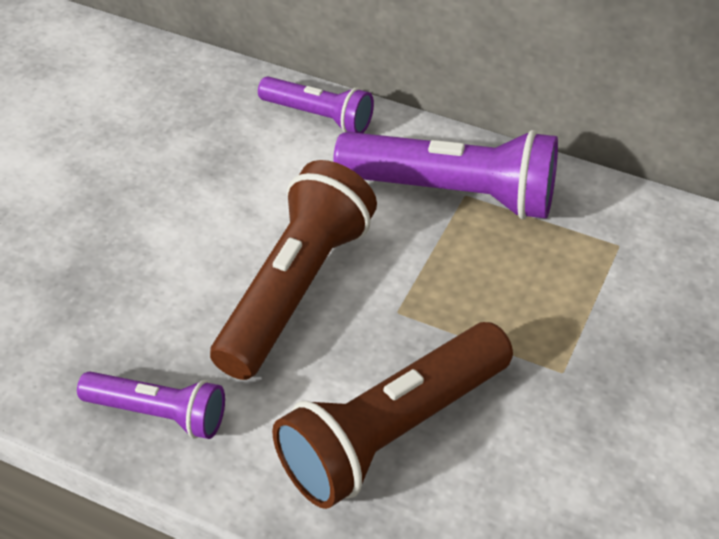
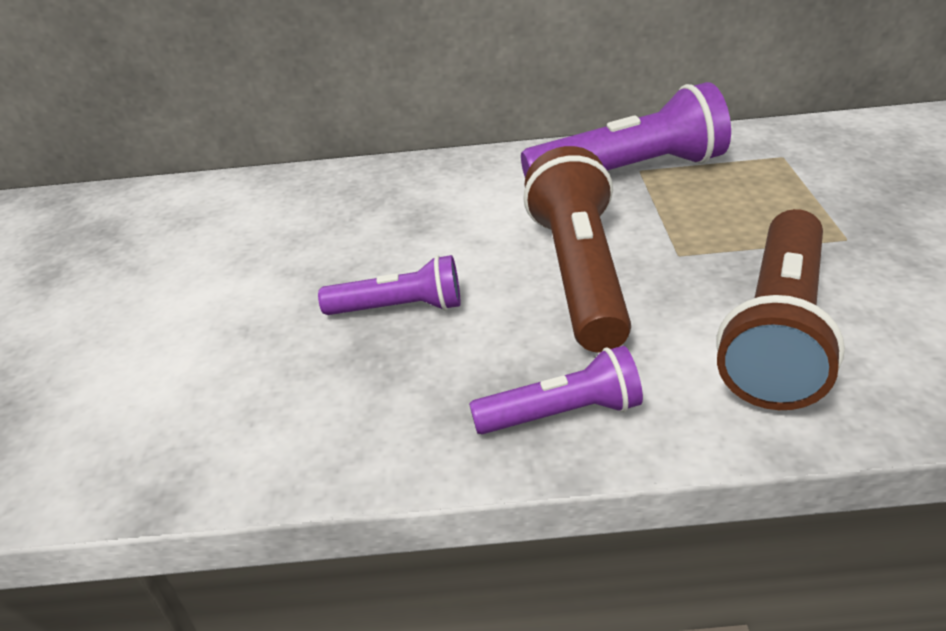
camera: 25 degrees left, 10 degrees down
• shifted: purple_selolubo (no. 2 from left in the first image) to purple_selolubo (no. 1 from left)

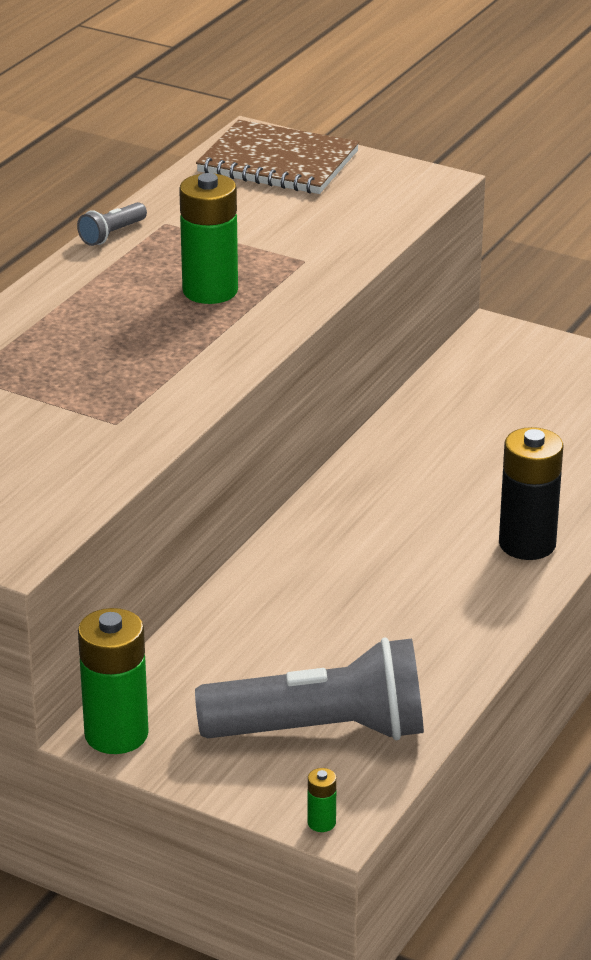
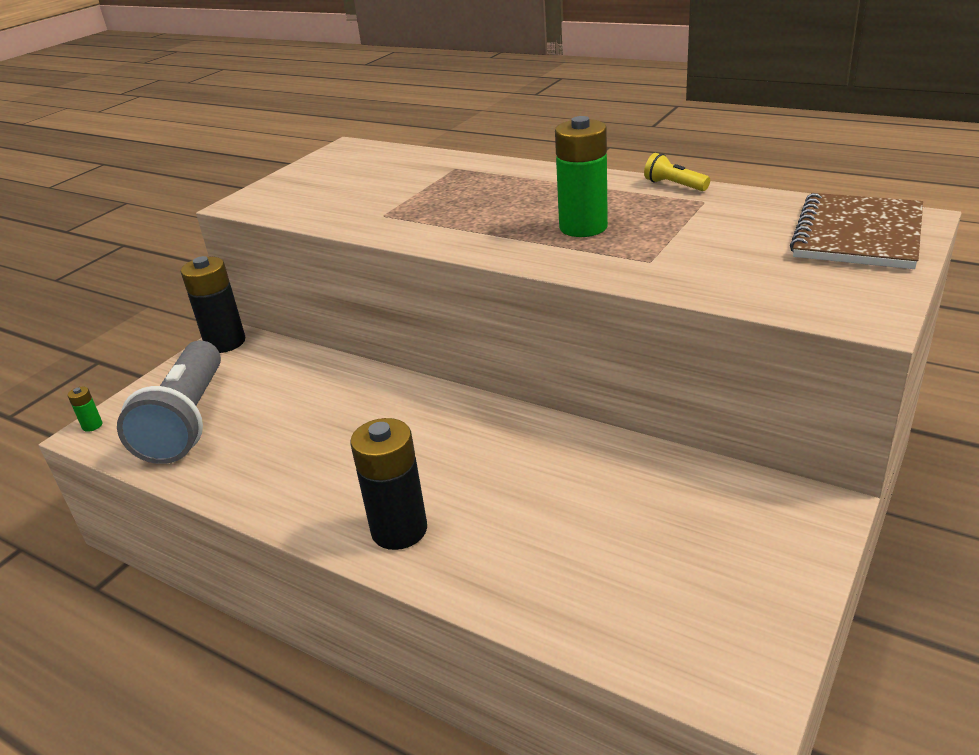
camera: 95 degrees right, 0 degrees up
• repainted: grey_selolubo (no. 1 from left) to yellow_selolubo
• repainted: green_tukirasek (no. 1 from left) to black_tukirasek (no. 1 from left)

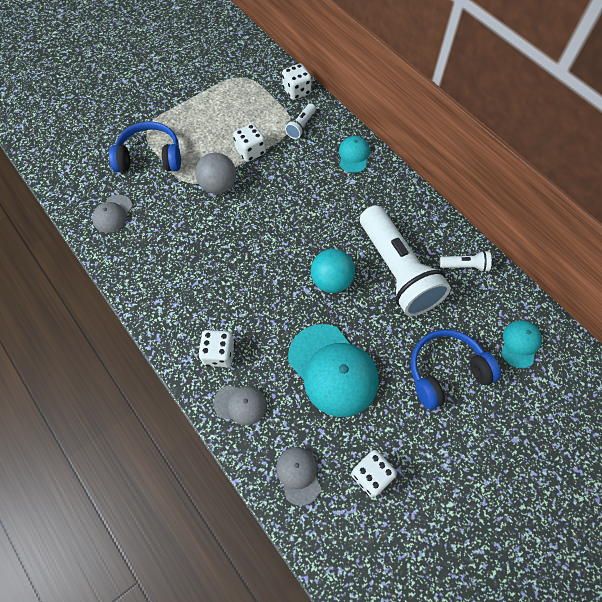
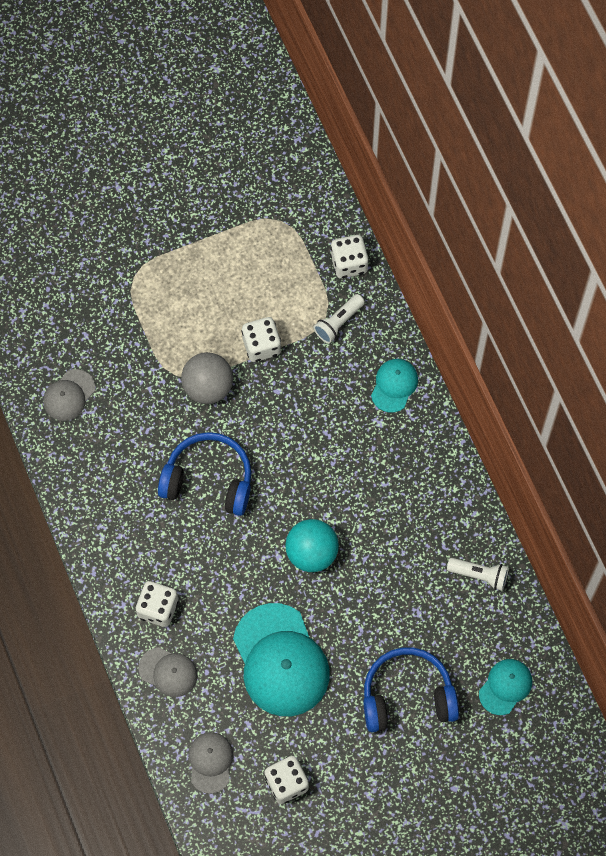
camera: 15 degrees right, 5 degrees up
• shifted: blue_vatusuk (no. 1 from left)
• gone: white_selolubo (no. 2 from left)

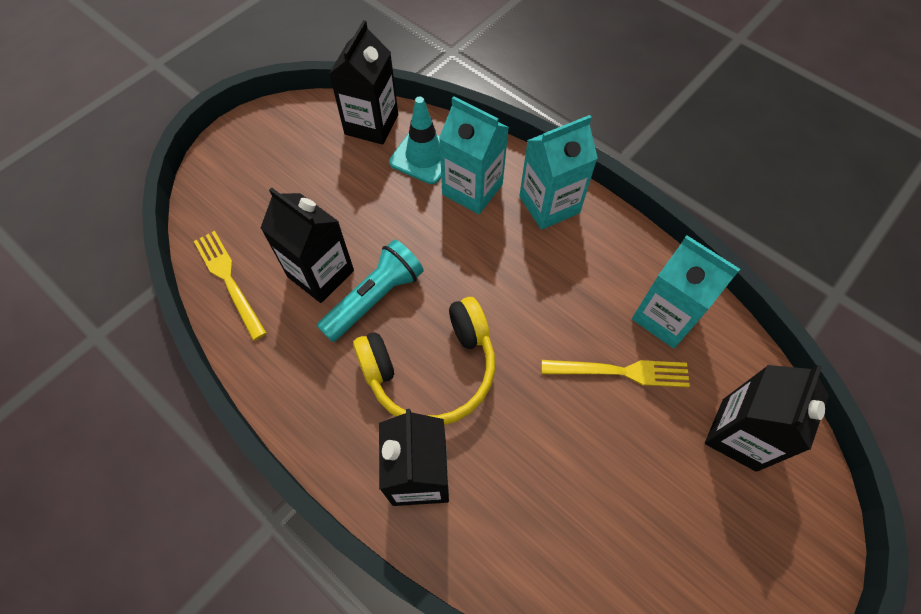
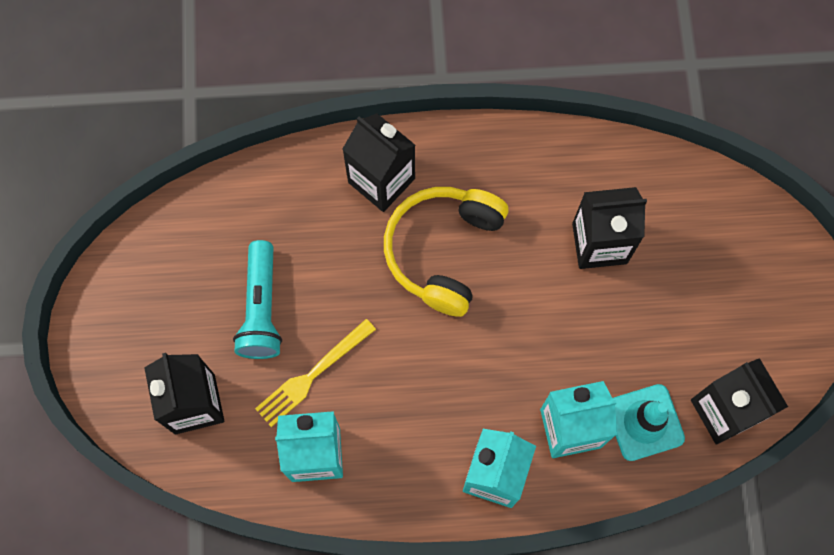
camera: 135 degrees right, 10 degrees up
• gone: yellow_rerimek (no. 1 from left)
• shifted: turquoise_selolubo

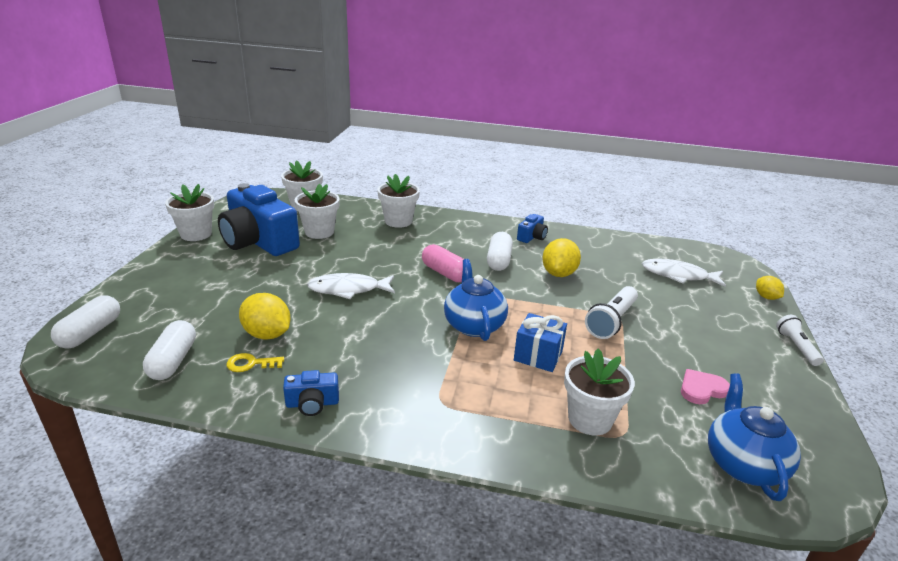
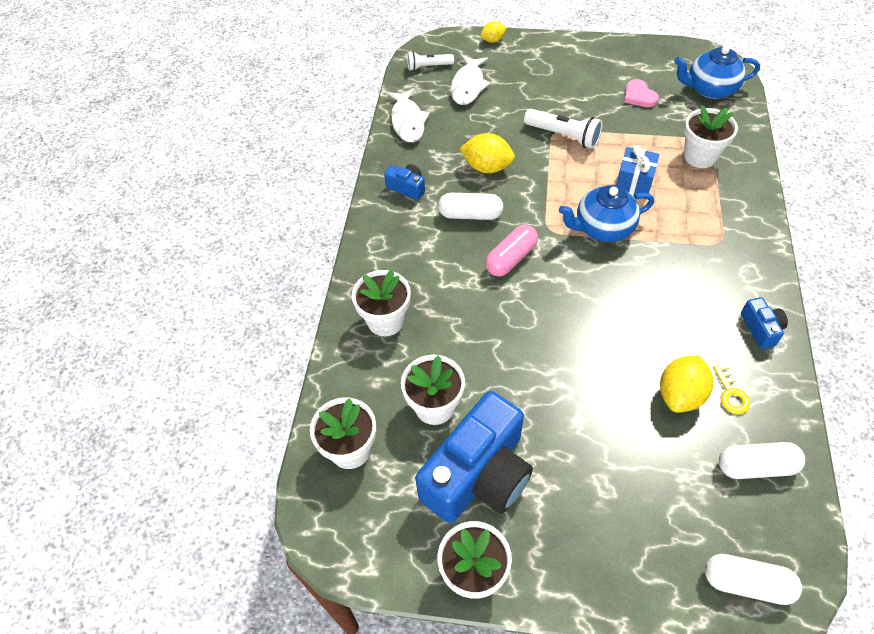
camera: 90 degrees left, 25 degrees up
• shifted: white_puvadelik (no. 1 from left)
• shifted: white_selolubo (no. 2 from left in the first image) to white_selolubo (no. 1 from left)

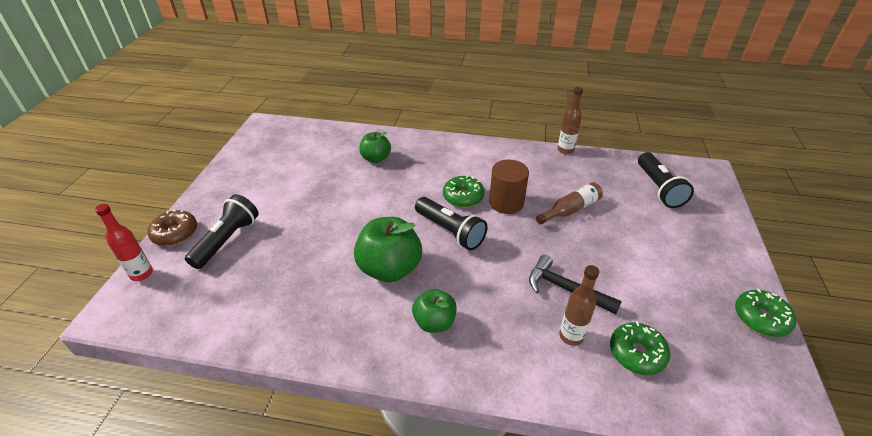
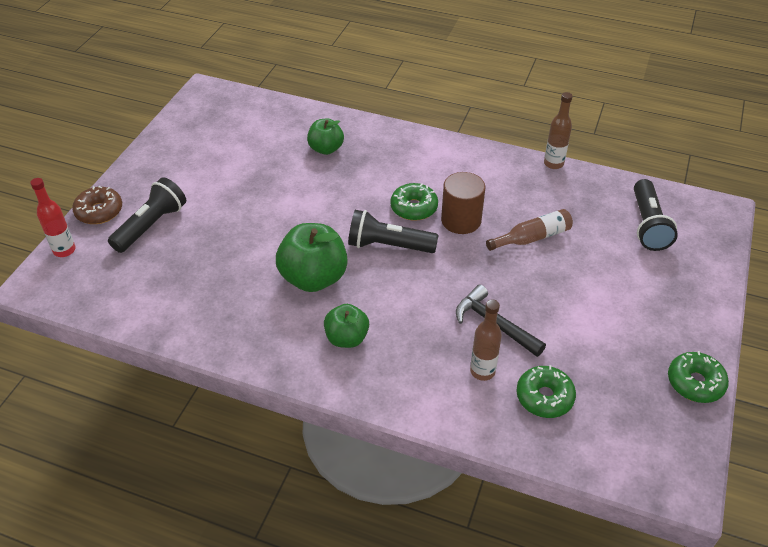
camera: 10 degrees right, 5 degrees up
• rotated: black_selolubo (no. 2 from left) 135 degrees clockwise

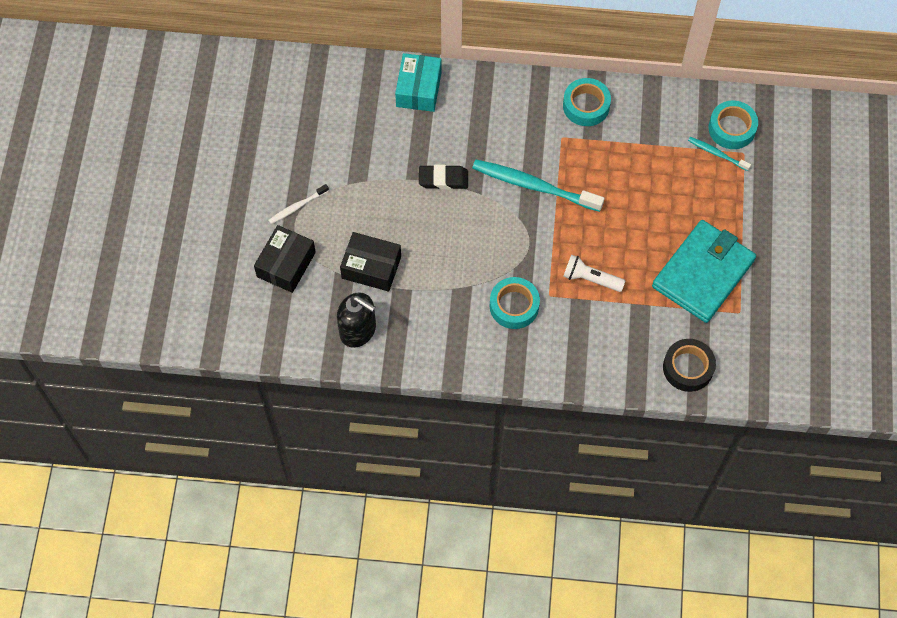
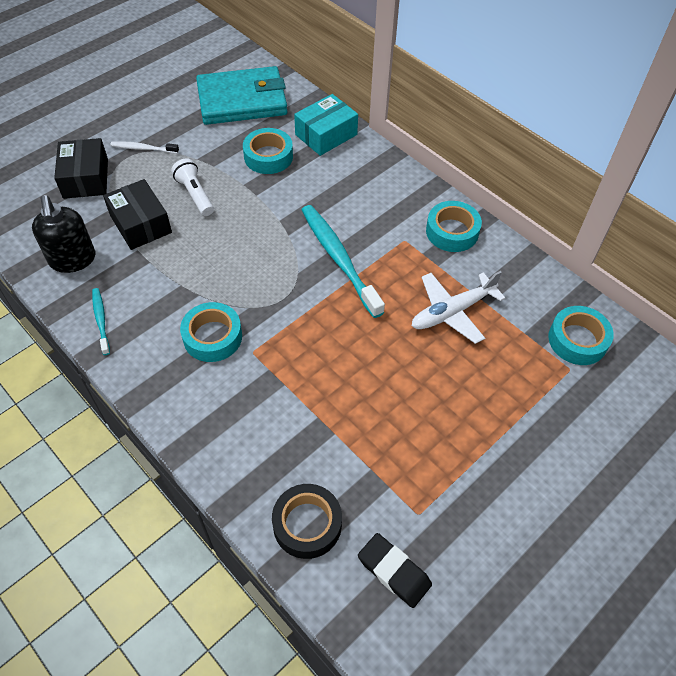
camera: 40 degrees right, 10 degrees down
• rotated: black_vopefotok (no. 1 from left) 75 degrees counterclockwise
• shifted: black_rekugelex
• shifted: white_selolubo
• shifted: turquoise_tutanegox
• shifted: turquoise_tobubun (no. 2 from left in the first image) to turquoise_tobubun (no. 1 from left)
• new: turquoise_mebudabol (no. 2 from left)
• new: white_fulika

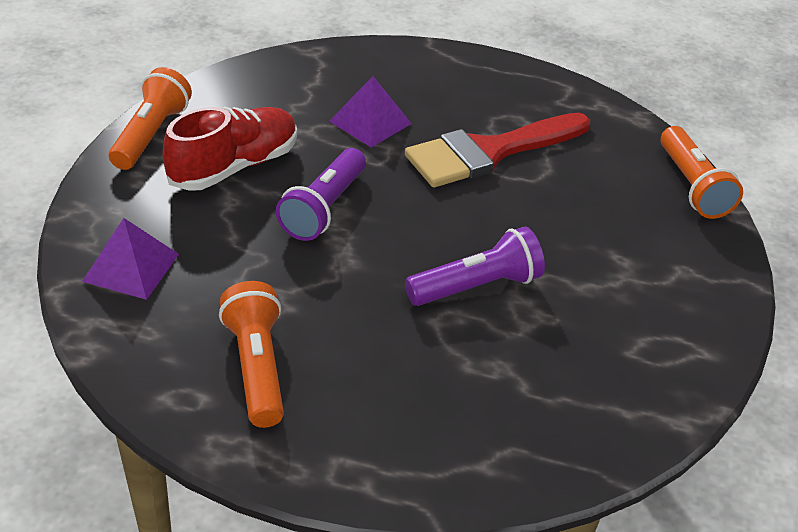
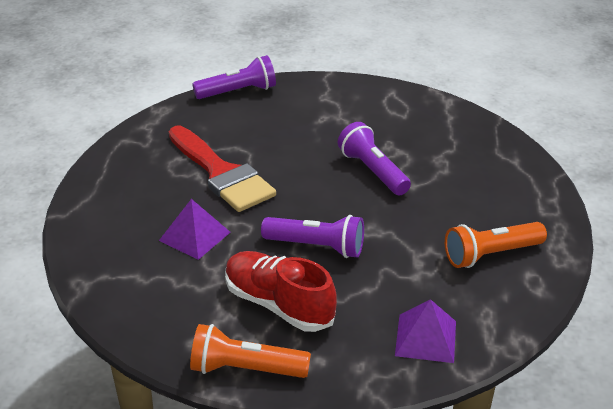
camera: 95 degrees left, 5 degrees down
• repainted: orange_selolubo (no. 3 from left) to purple_selolubo (no. 1 from left)

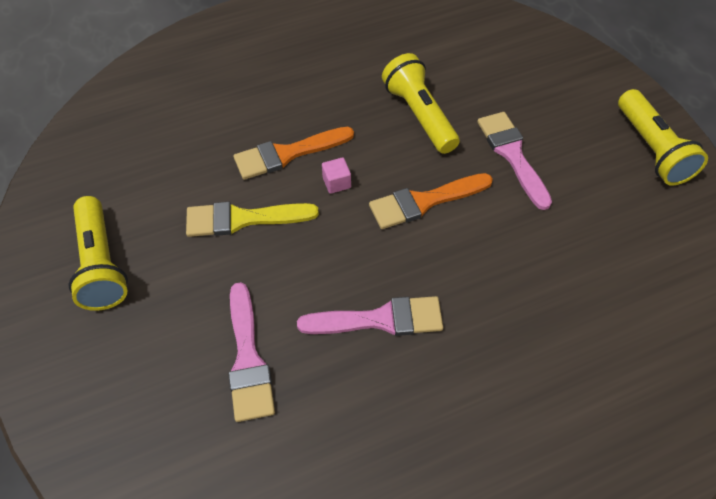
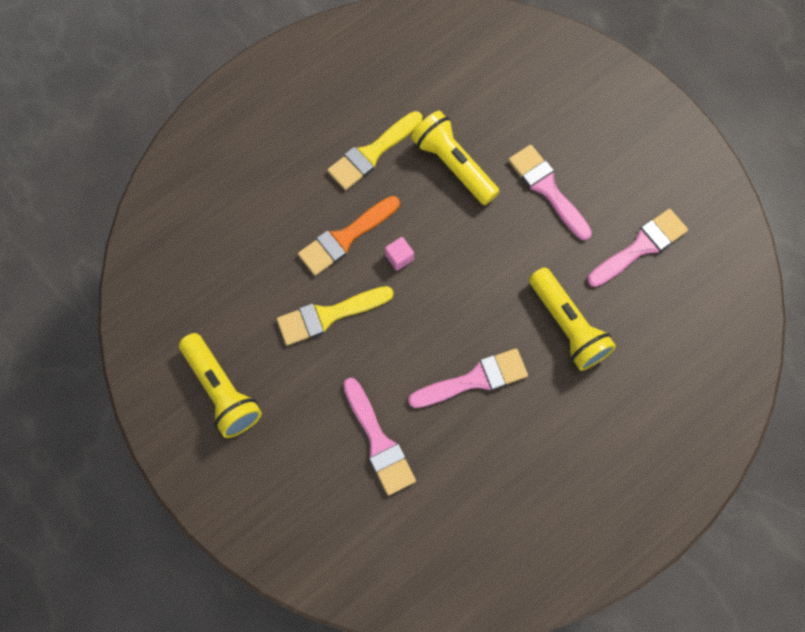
camera: 15 degrees left, 15 degrees up
• gone: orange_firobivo (no. 2 from left)
• shifted: yellow_selolubo (no. 3 from left)
• new: yellow_firobivo (no. 2 from left)
• new: pink_firobivo (no. 4 from left)

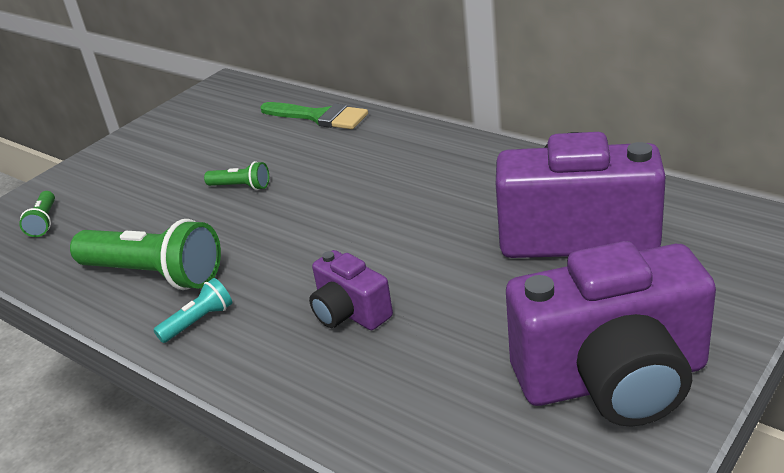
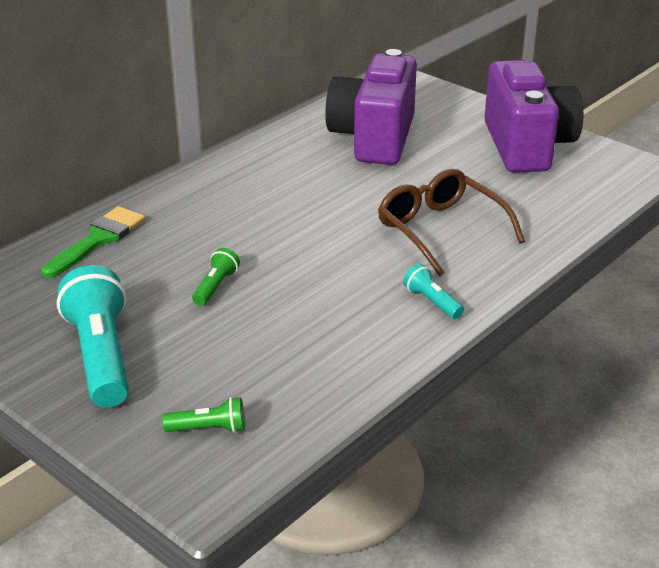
camera: 90 degrees left, 0 degrees up
• gone: green_selolubo (no. 2 from left)
• swapped: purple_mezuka (no. 1 from left) to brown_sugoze
• new: turquoise_selolubo (no. 1 from left)

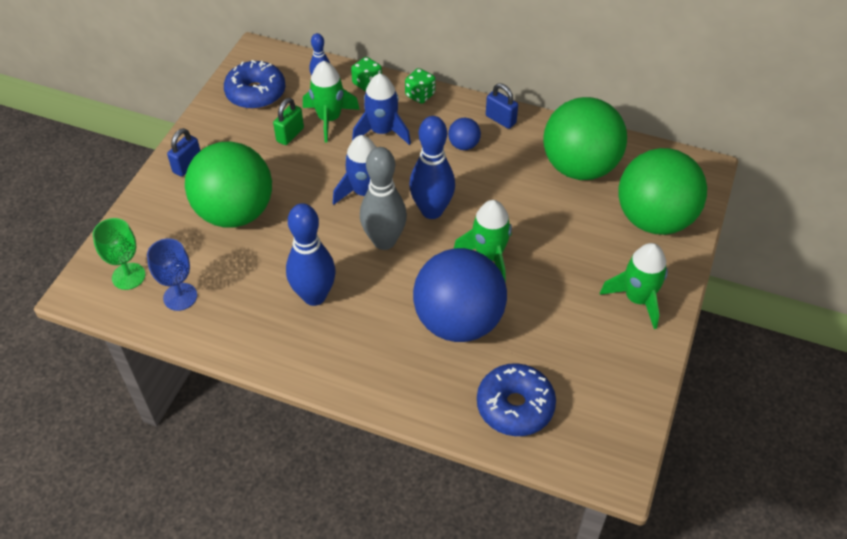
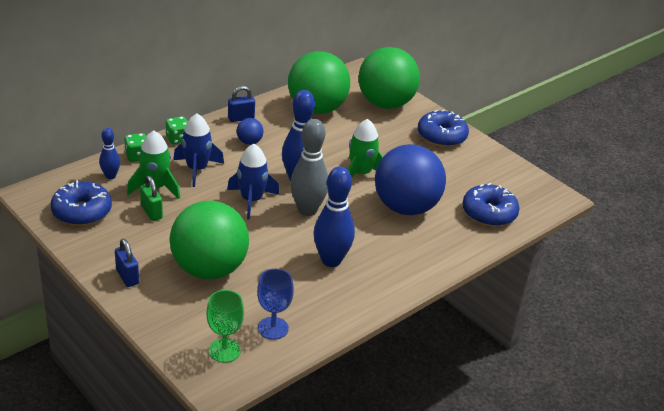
camera: 65 degrees left, 15 degrees down
• swapped: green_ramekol (no. 3 from left) to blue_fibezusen (no. 2 from left)

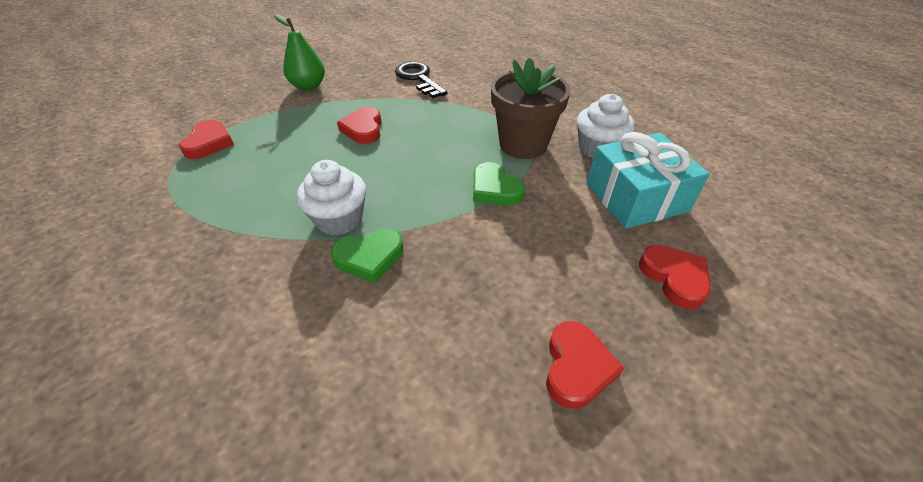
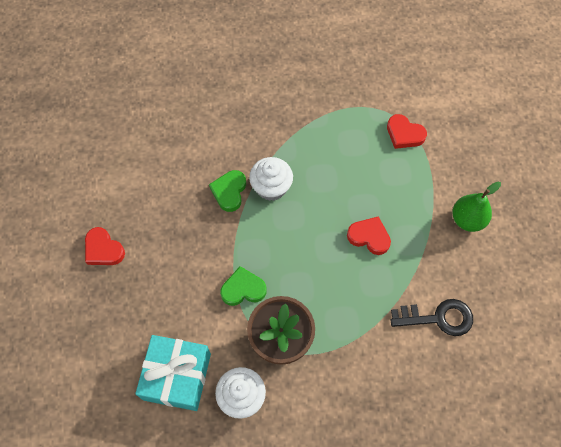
camera: 120 degrees right, 20 degrees up
• gone: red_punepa (no. 4 from left)

